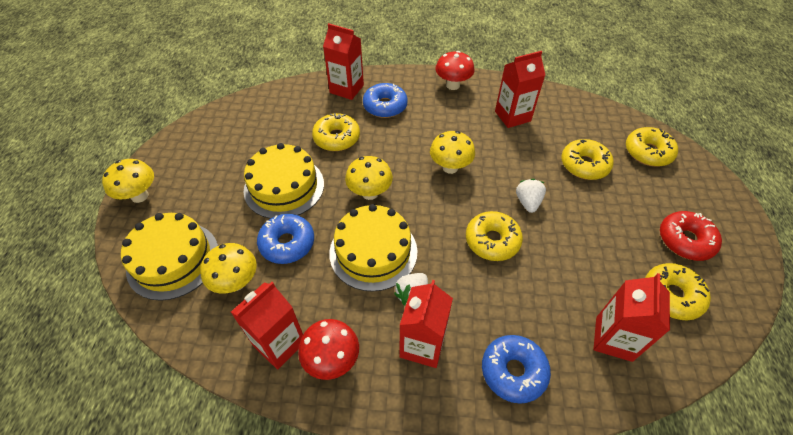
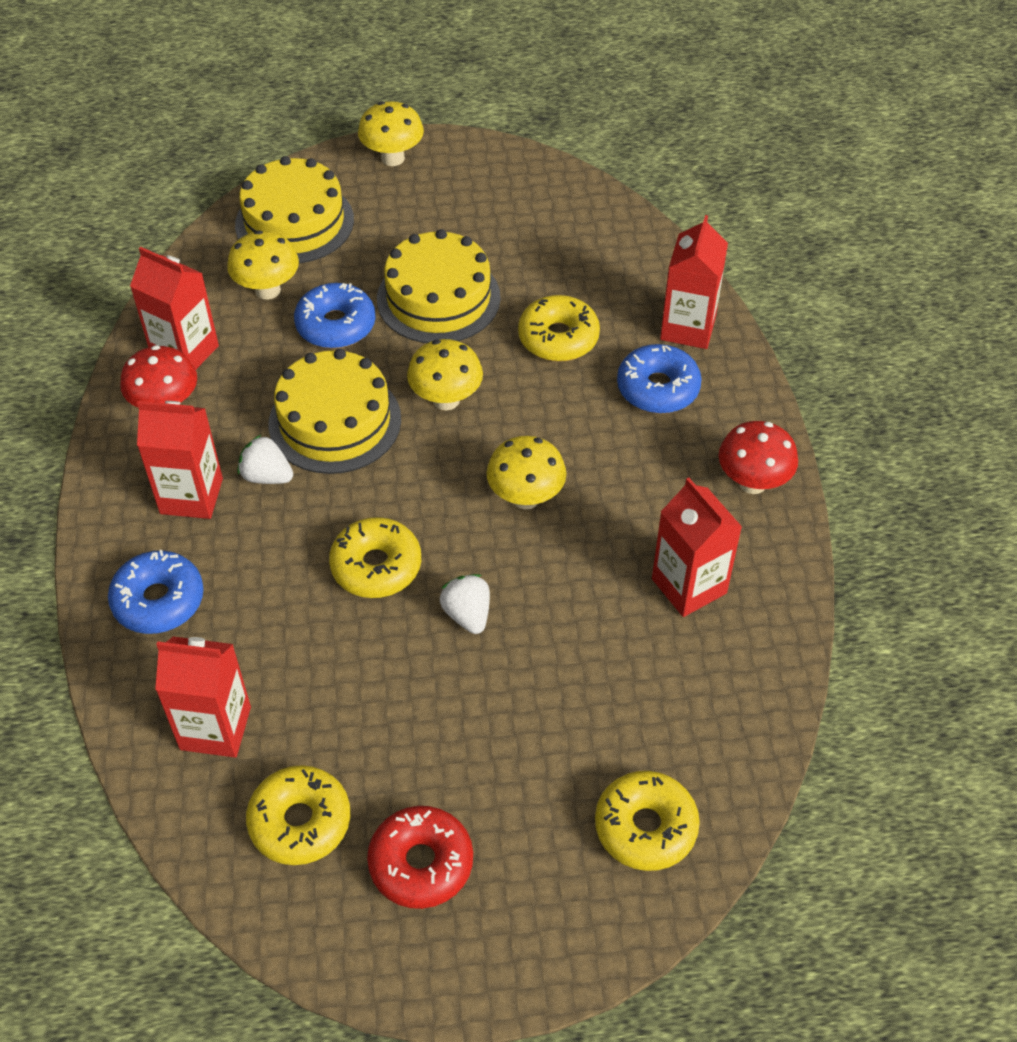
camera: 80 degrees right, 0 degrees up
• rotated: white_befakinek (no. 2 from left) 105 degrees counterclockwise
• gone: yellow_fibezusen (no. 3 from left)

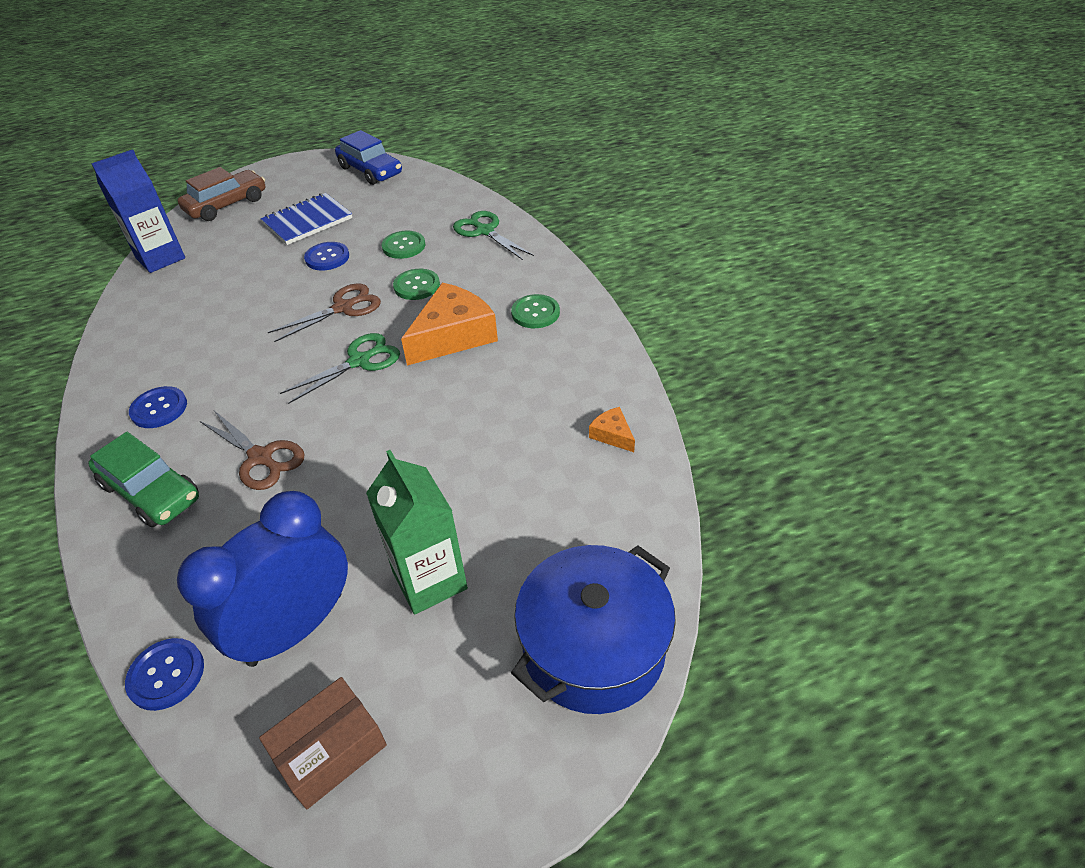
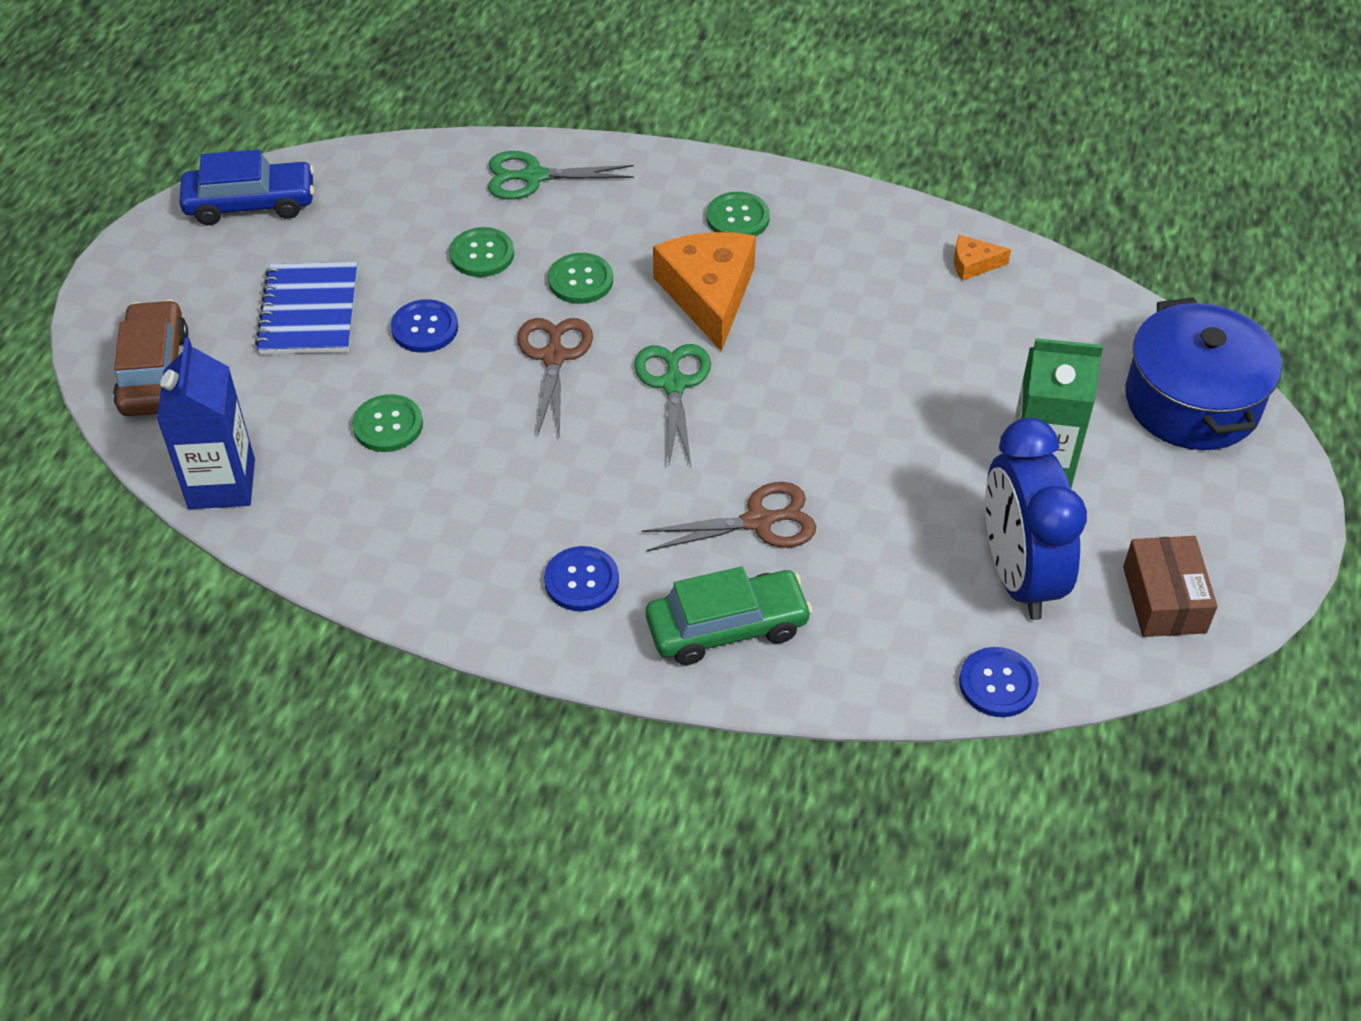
camera: 55 degrees left, 5 degrees up
• new: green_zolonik (no. 1 from left)

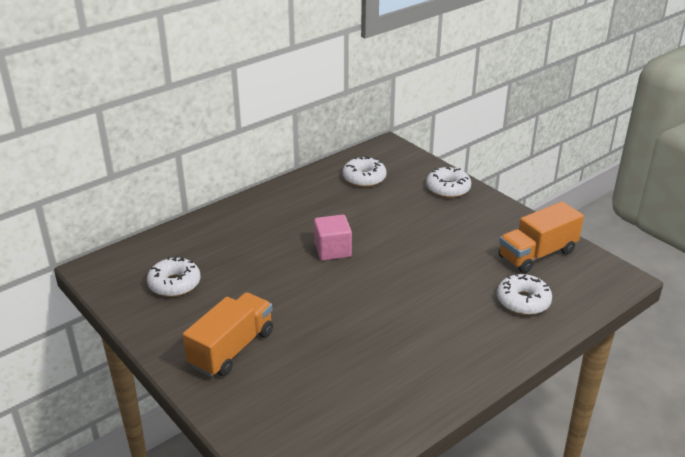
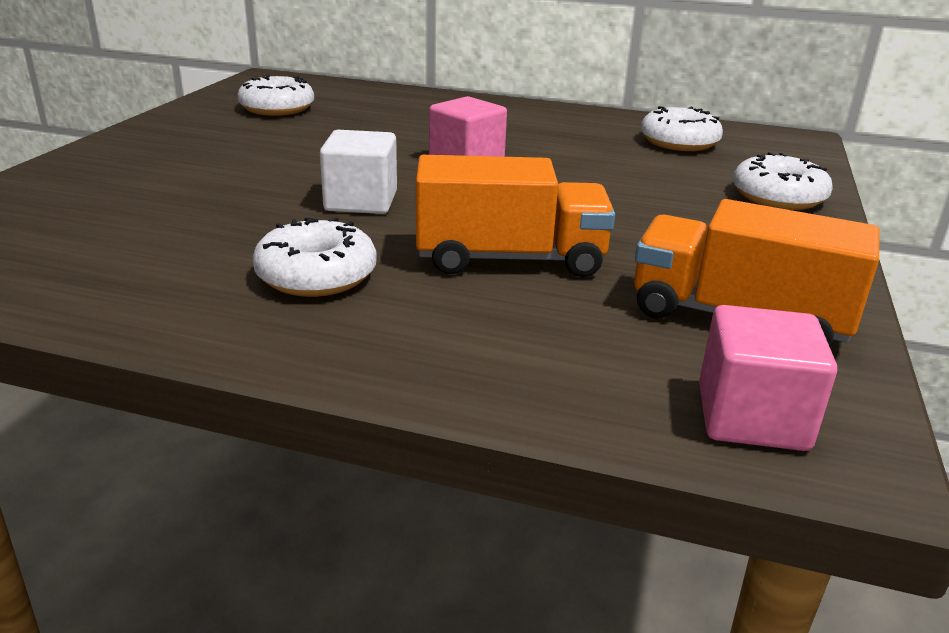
camera: 55 degrees right, 5 degrees down
• shifted: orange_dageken (no. 1 from left)
• shifted: white_fibezusen (no. 4 from left in the first image) to white_fibezusen (no. 2 from left)
• new: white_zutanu
• new: pink_zutanu (no. 2 from left)

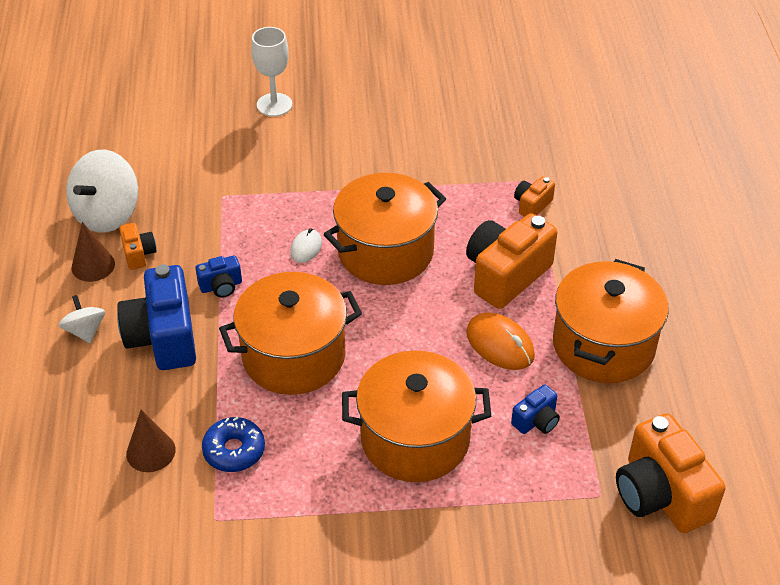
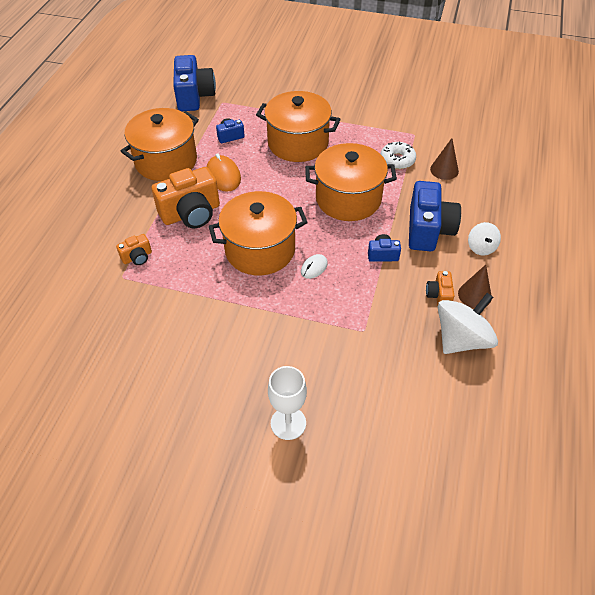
camera: 160 degrees left, 5 degrees up
• repainted: blue_fibezusen to white_fibezusen
• repainted: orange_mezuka (no. 4 from left) to blue_mezuka (no. 1 from left)

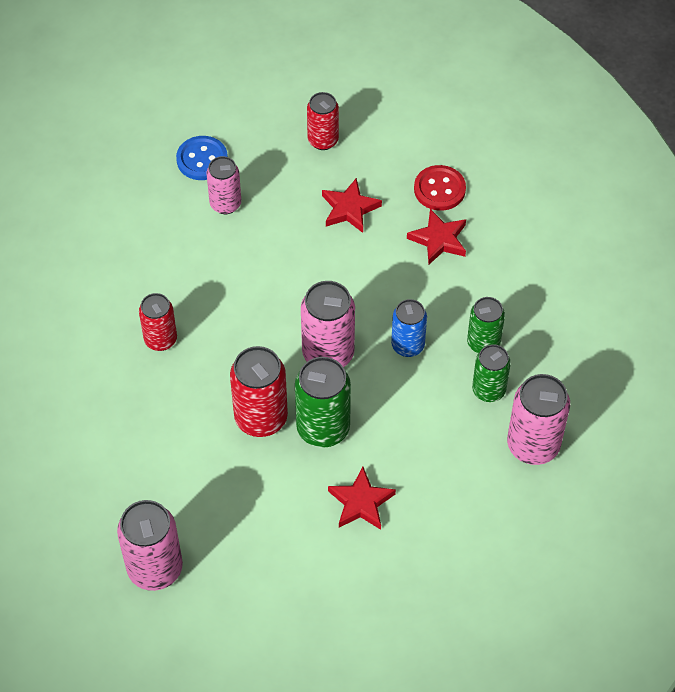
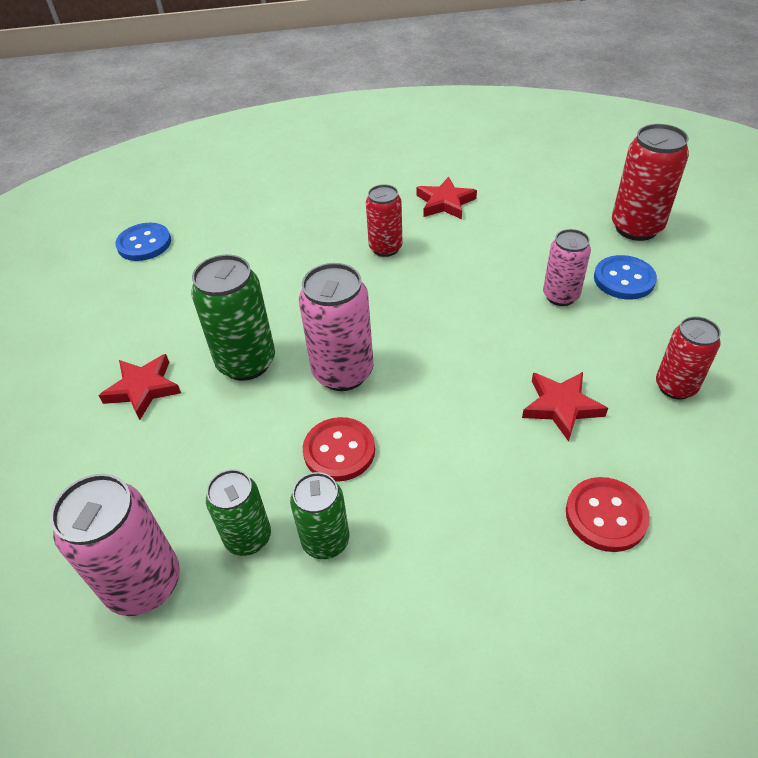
camera: 100 degrees right, 10 degrees down
• swapped: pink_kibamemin (no. 1 from left) to blue_zolonik (no. 1 from left)
• shifted: red_kibamemin (no. 2 from left)
• swapped: blue_kibamemin to red_zolonik (no. 1 from left)
• shifted: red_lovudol (no. 3 from left in the first image) to red_lovudol (no. 2 from left)

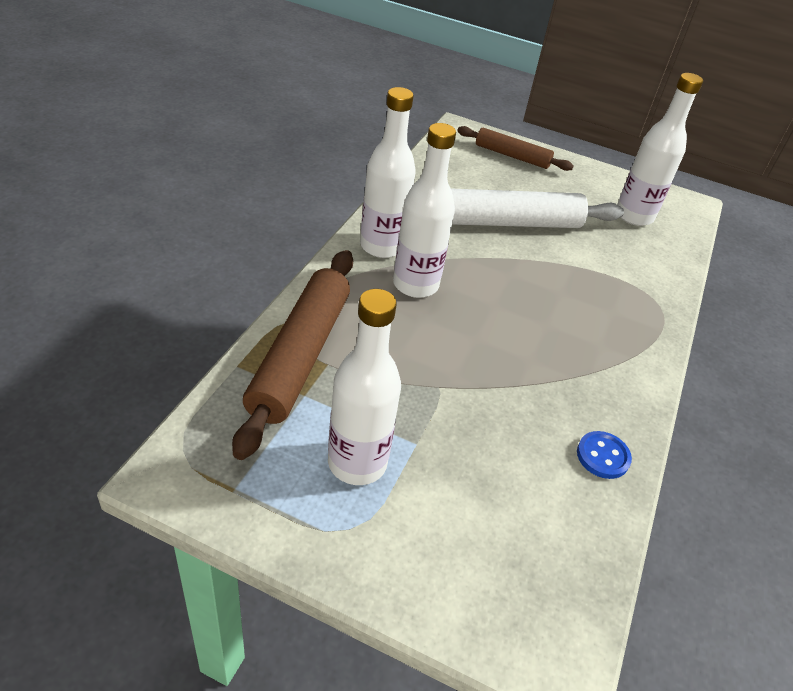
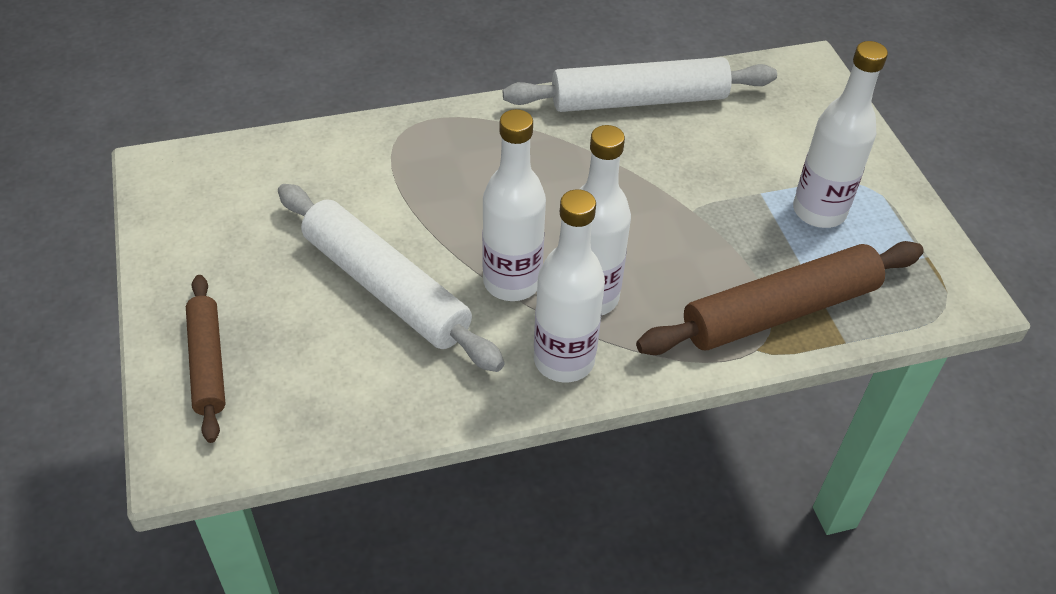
camera: 125 degrees left, 5 degrees up
• swapped: blue_zolonik to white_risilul (no. 2 from left)
• shifted: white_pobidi (no. 4 from left in the first image) to white_pobidi (no. 1 from left)

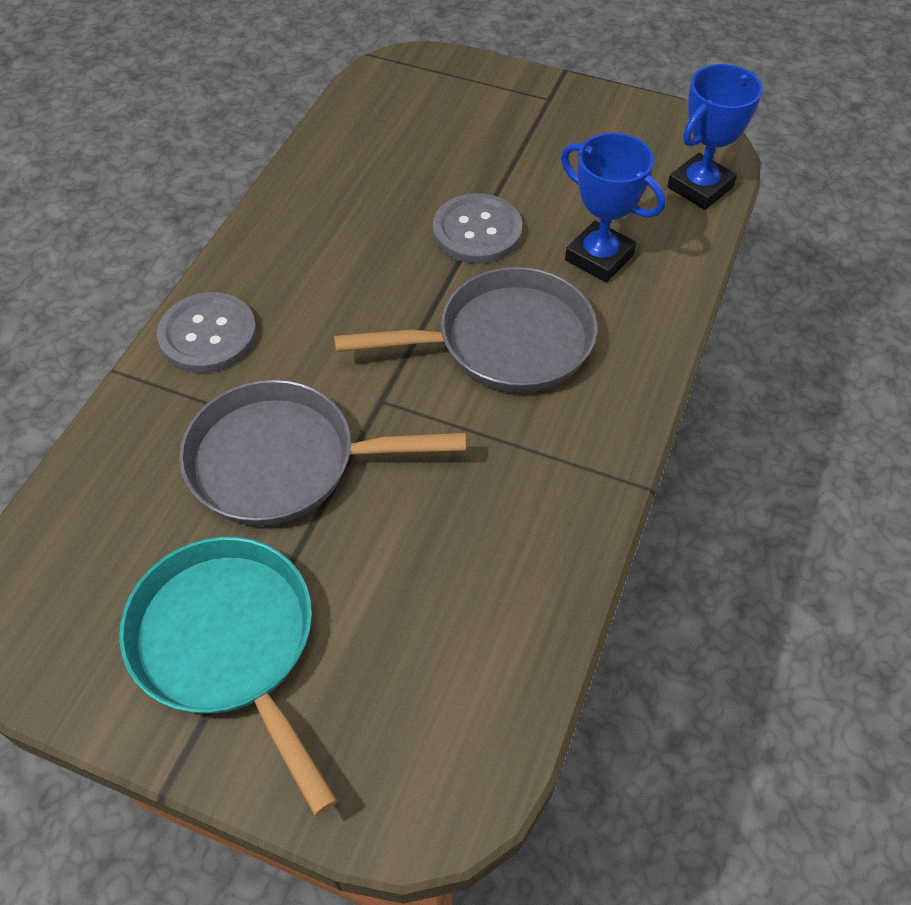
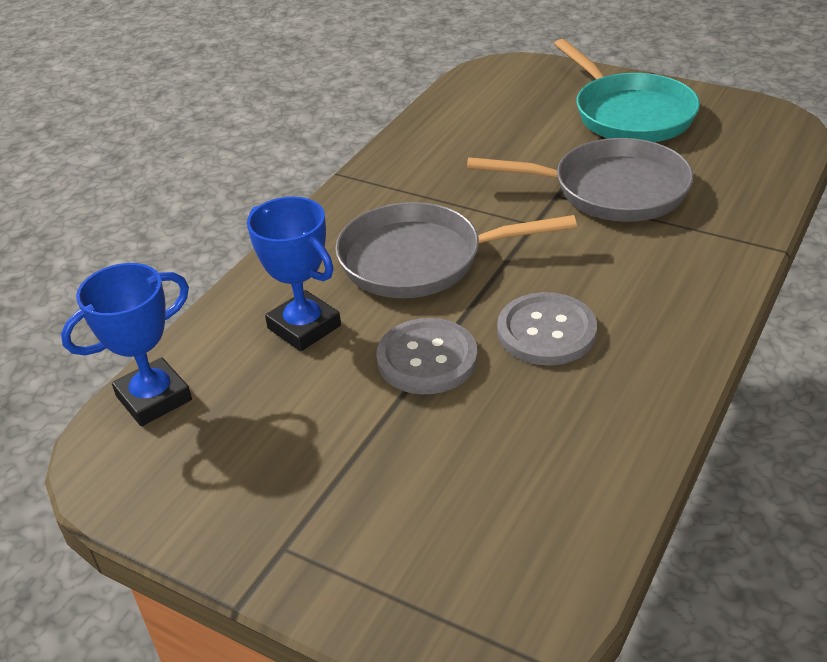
camera: 170 degrees left, 15 degrees down
• shifted: grey_zolonik (no. 1 from left in the first image) to grey_zolonik (no. 2 from left)

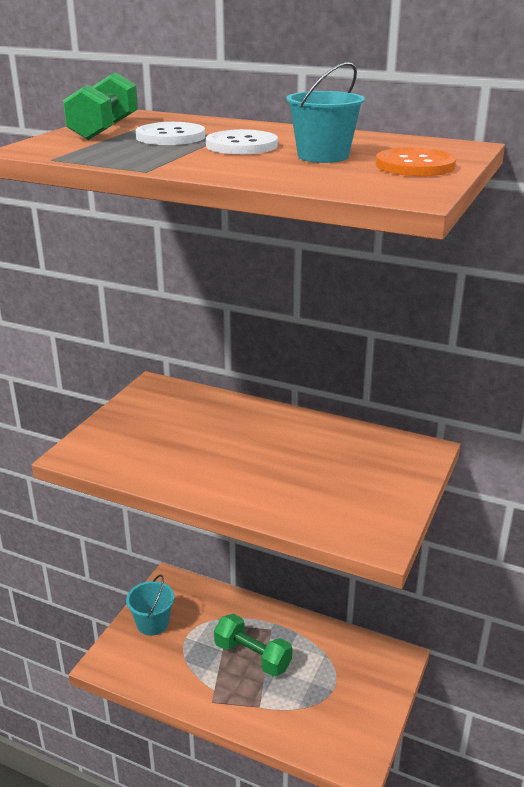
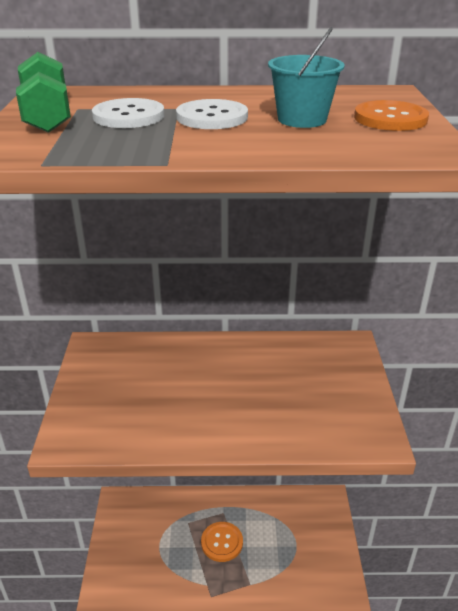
camera: 25 degrees left, 5 degrees up
• gone: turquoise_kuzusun (no. 1 from left)
• swapped: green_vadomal (no. 2 from left) to orange_zolonik (no. 1 from left)

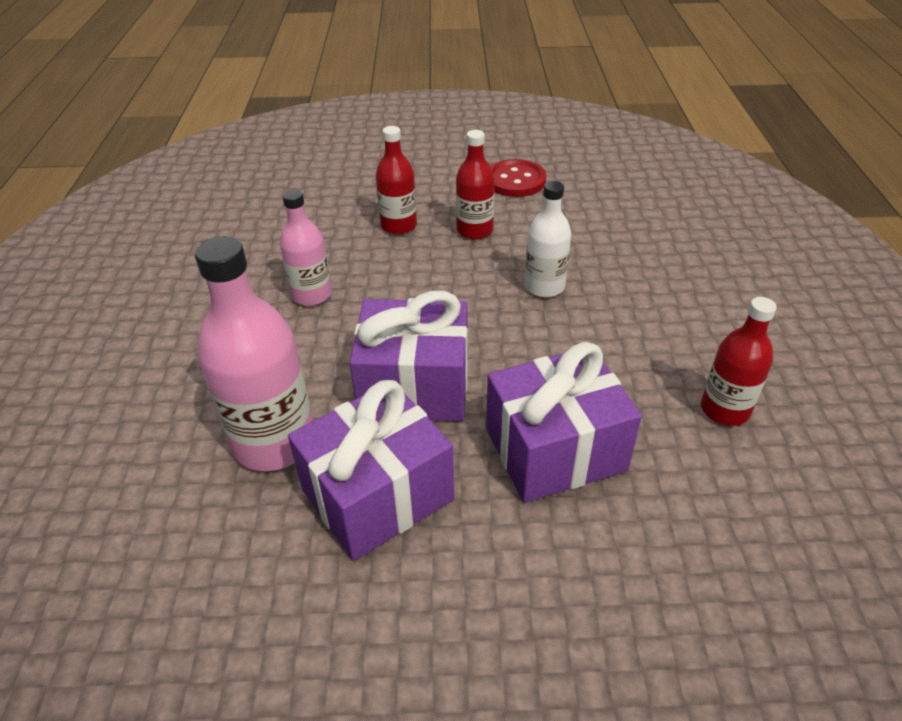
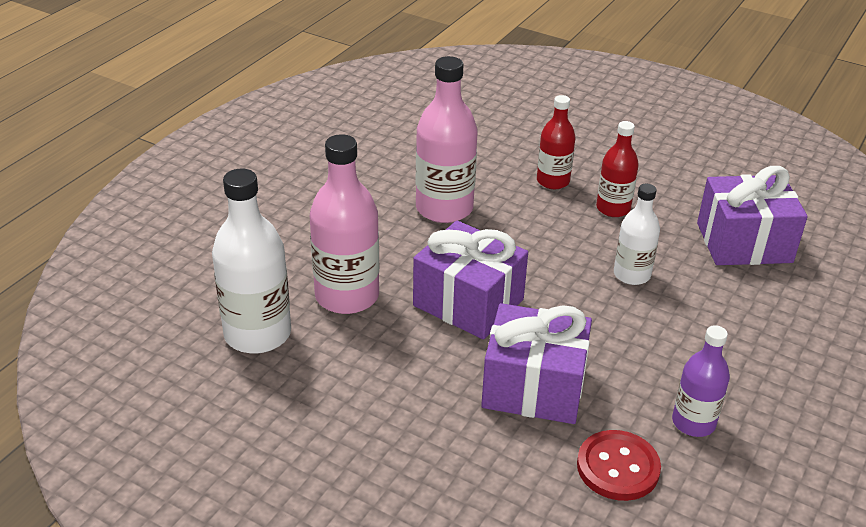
camera: 30 degrees right, 5 degrees down
• scaled: pink_pobidi (no. 2 from left) x1.66
• shifted: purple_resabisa (no. 1 from left in the first image) to purple_resabisa (no. 3 from left)
• shifted: red_zolonik
• repainted: red_pobidi (no. 3 from left) to purple_pobidi
• new: white_pobidi (no. 1 from left)

